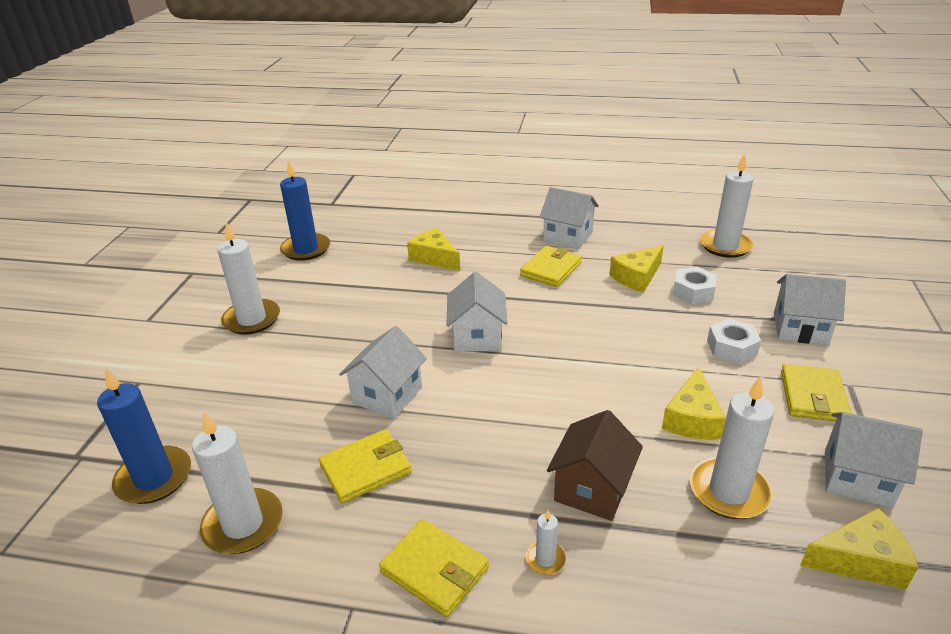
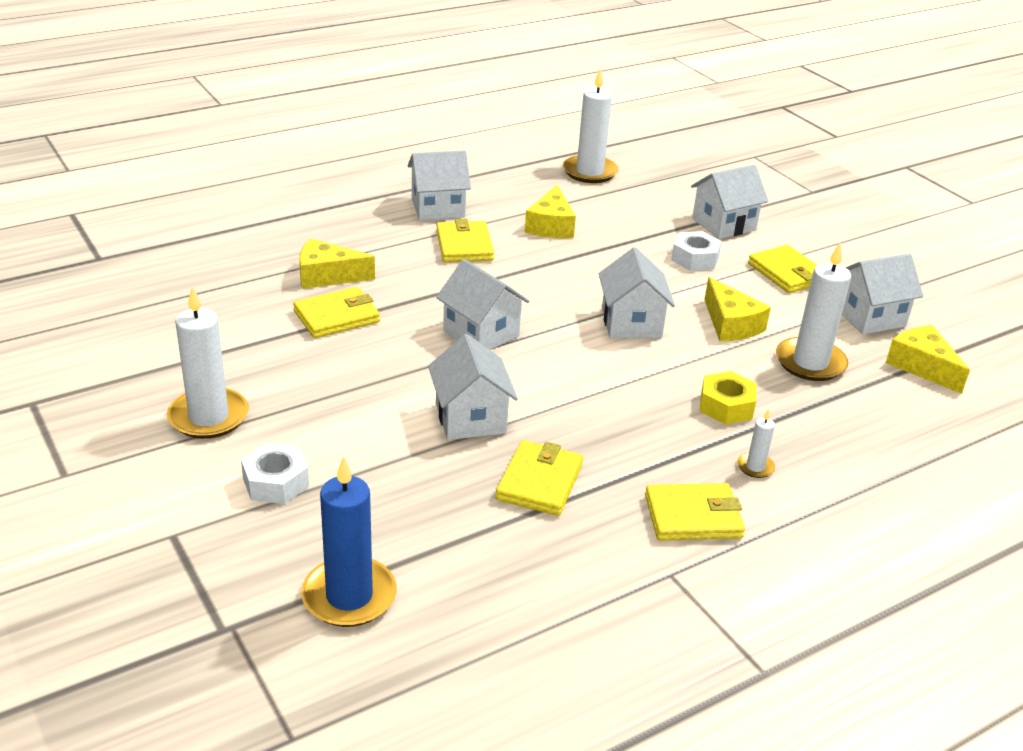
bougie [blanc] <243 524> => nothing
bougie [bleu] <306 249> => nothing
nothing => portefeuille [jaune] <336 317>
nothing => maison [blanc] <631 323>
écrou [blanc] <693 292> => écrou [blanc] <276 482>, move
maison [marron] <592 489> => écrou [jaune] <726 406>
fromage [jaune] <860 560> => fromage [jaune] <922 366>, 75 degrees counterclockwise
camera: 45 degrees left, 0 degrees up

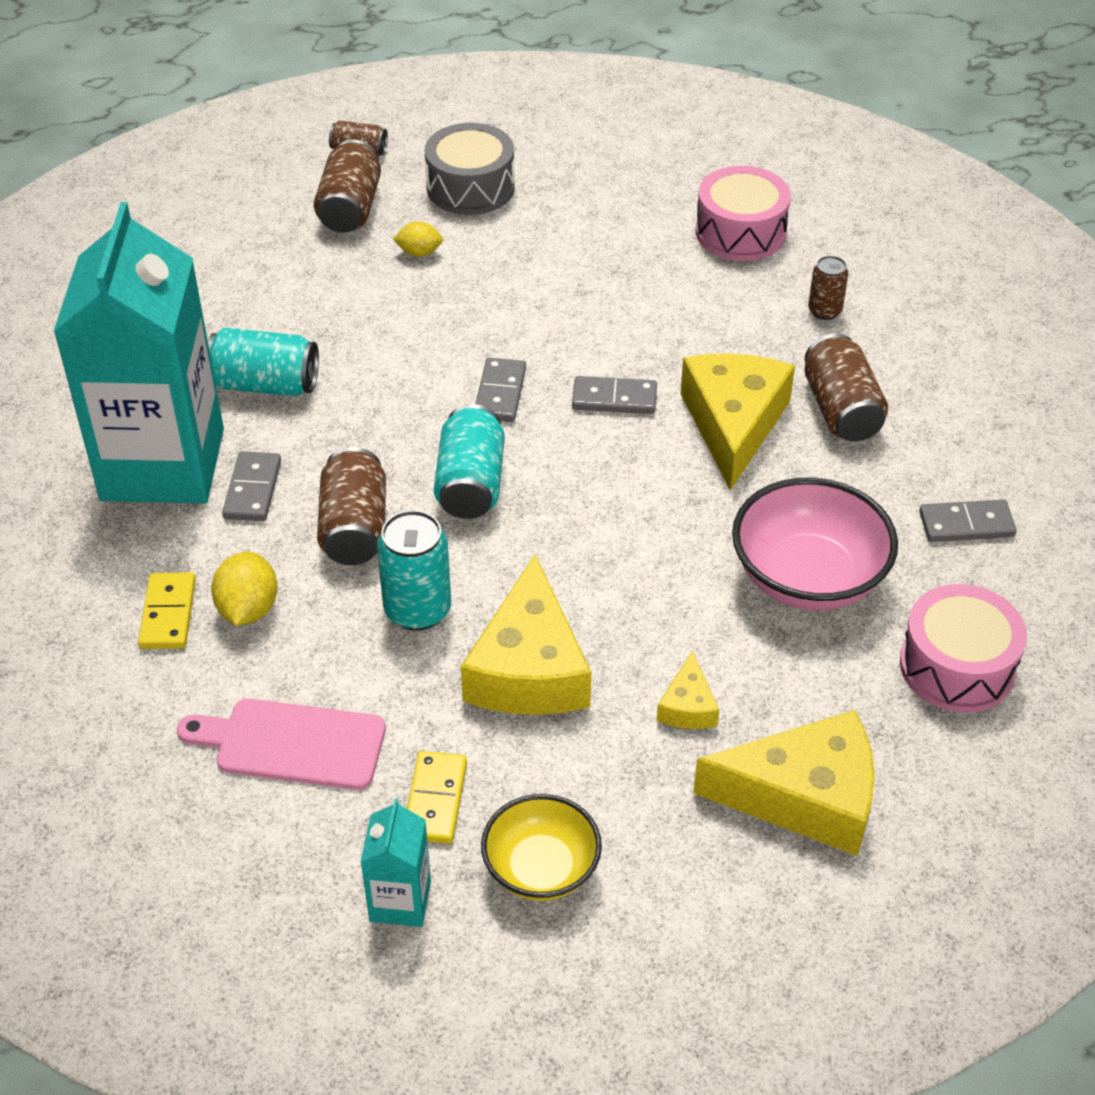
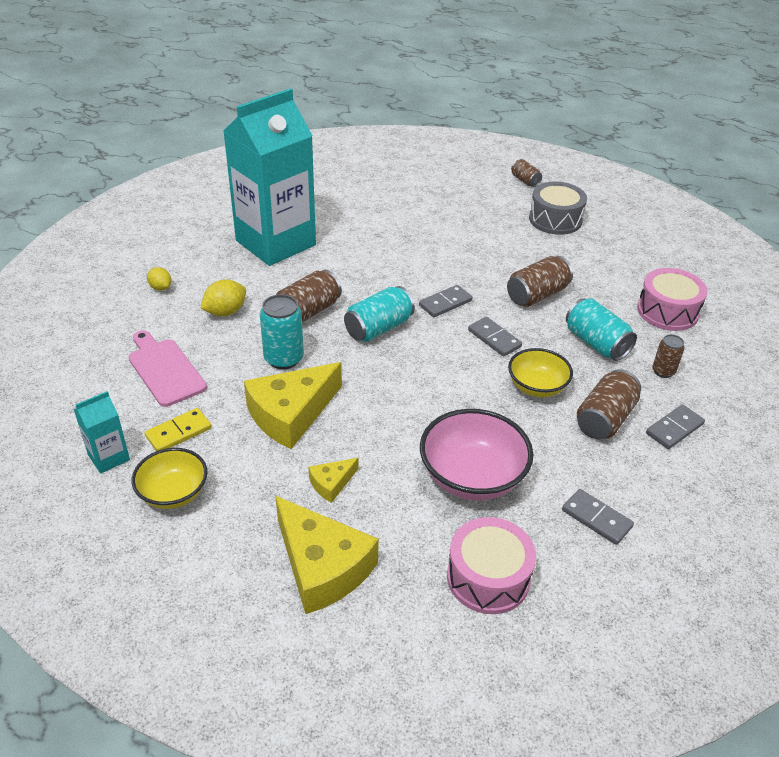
domino [jaune] <168 614> => nothing
canette [turquoise] <265 384> => canette [turquoise] <596 343>, move
domino [gris] <253 489> => domino [gris] <674 429>, move
canette [marron] <350 208> => canette [marron] <537 295>, move
citron [jaune] <419 252> => citron [jaune] <160 287>, move
fromage [jaune] <733 424> => bol [jaune] <537 387>
camera: 45 degrees right, 5 degrees down

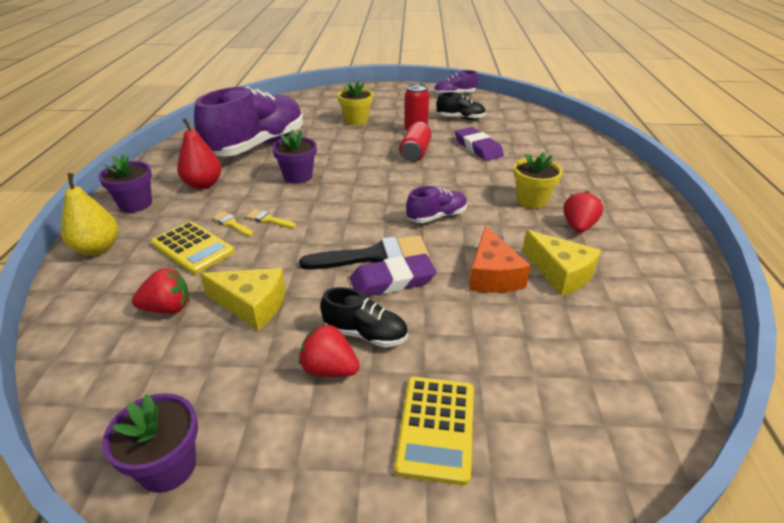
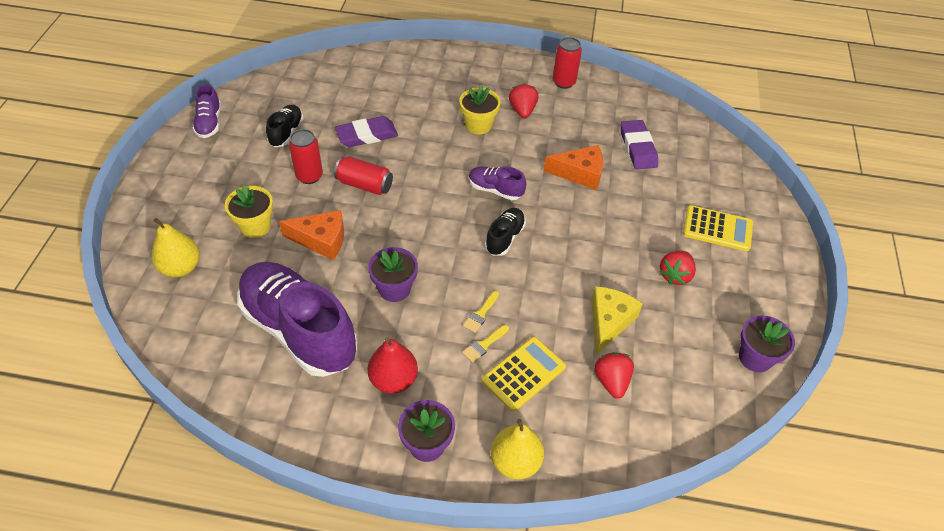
pinceau [noir] <374 256> => nothing
fromage [jaune] <560 273> => nothing
nothing => poire [jaune] <181 267>
nothing => fromage [orange] <321 240>
nothing => canette [rouge] <563 82>
chaussure [noir] <365 334> => chaussure [noir] <504 238>, move
gomme [violet] <392 280> => gomme [violet] <638 148>, move
chaussure [violet] <437 217> => chaussure [violet] <495 190>, 45 degrees counterclockwise
fraise [rouge] <578 227> => fraise [rouge] <522 111>, 60 degrees clockwise
camera: 85 degrees left, 15 degrees up

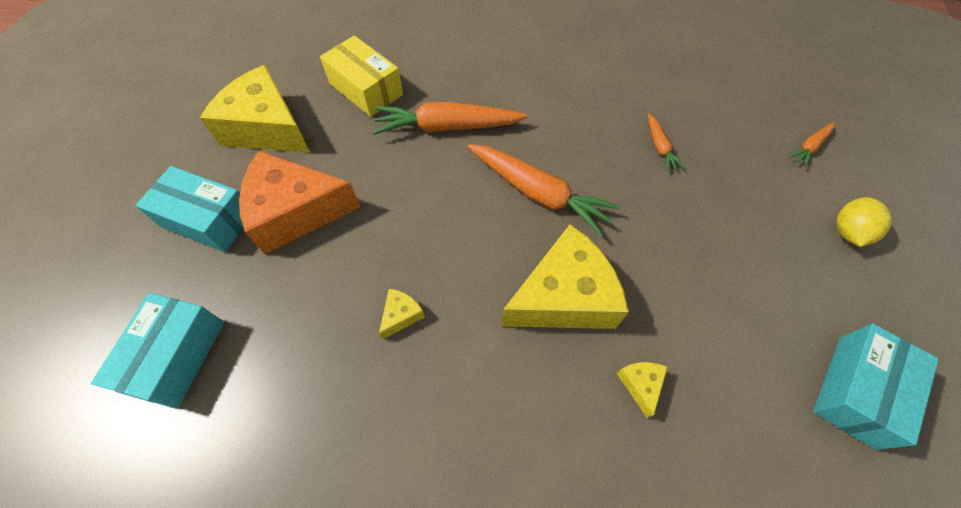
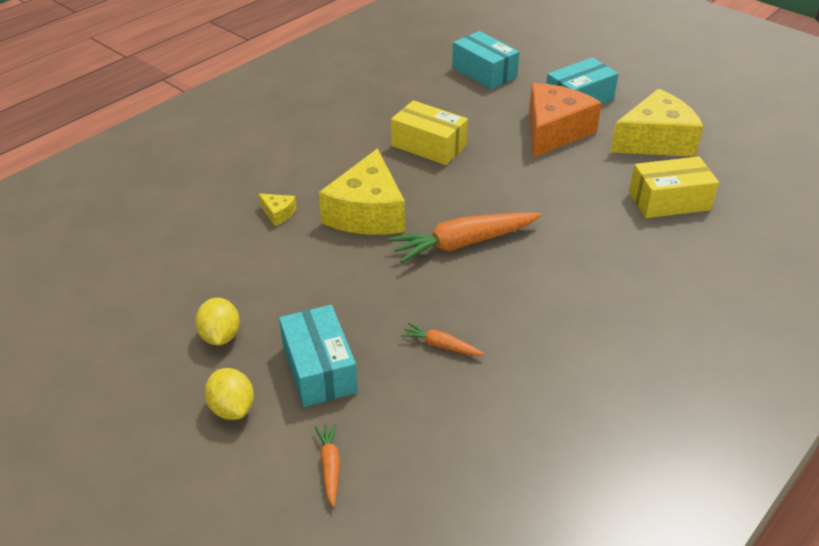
carotte [orange] <447 127> => nothing
nothing => citron [jaune] <220 336>
boîte [turquoise] <856 390> => boîte [turquoise] <319 369>, move
fromage [jaune] <401 315> => boîte [jaune] <428 145>
camera: 125 degrees right, 20 degrees down

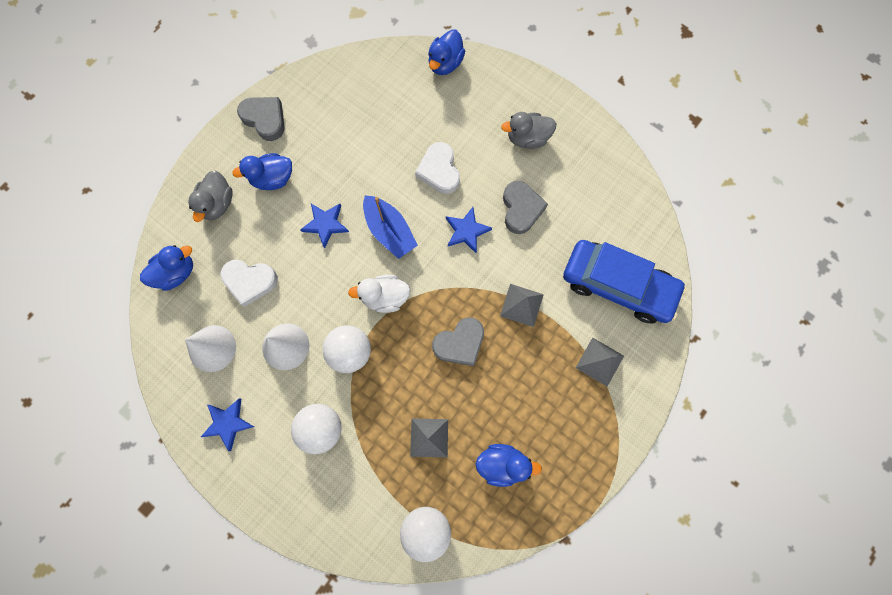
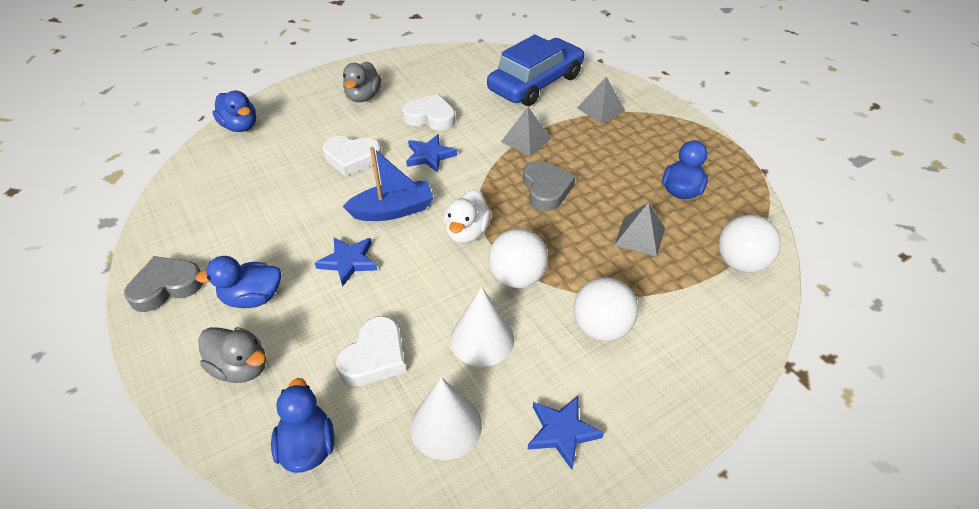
cœur [gris] <521 209> => cœur [blanc] <430 117>
canard [bleu] <273 179> => canard [bleu] <252 298>, 75 degrees clockwise
camera: 70 degrees left, 30 degrees down

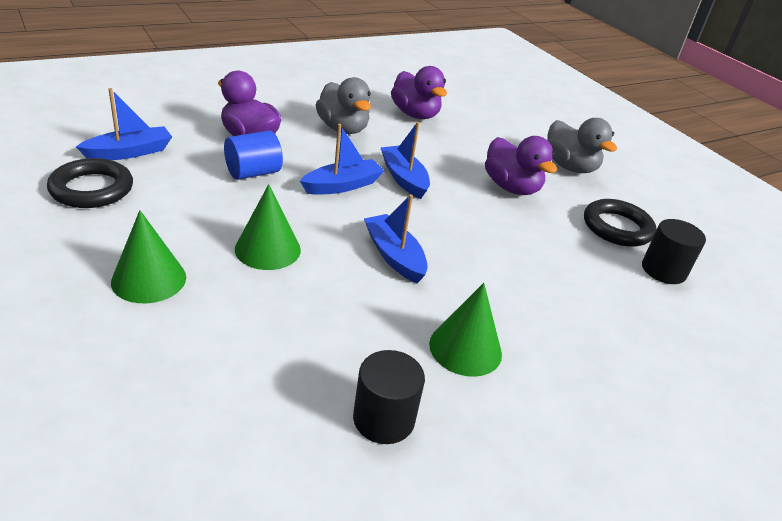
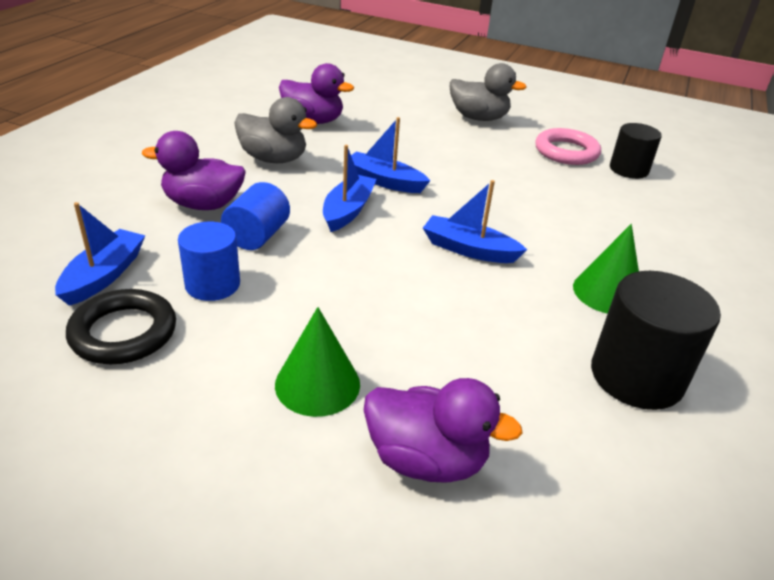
cône [vert] <267 249> => nothing
nothing => cylindre [bleu] <212 284>
canard [violet] <511 188> => canard [violet] <426 459>, move
anneau [noir] <617 227> => anneau [rose] <566 152>
cylindre [noir] <384 419> => cylindre [noir] <636 376>, x1.54
camera: 35 degrees left, 0 degrees up

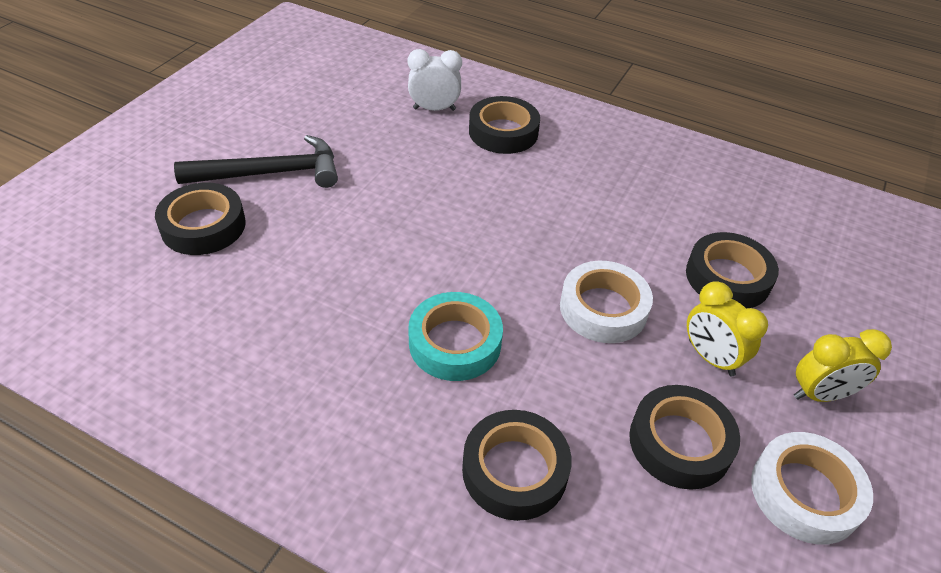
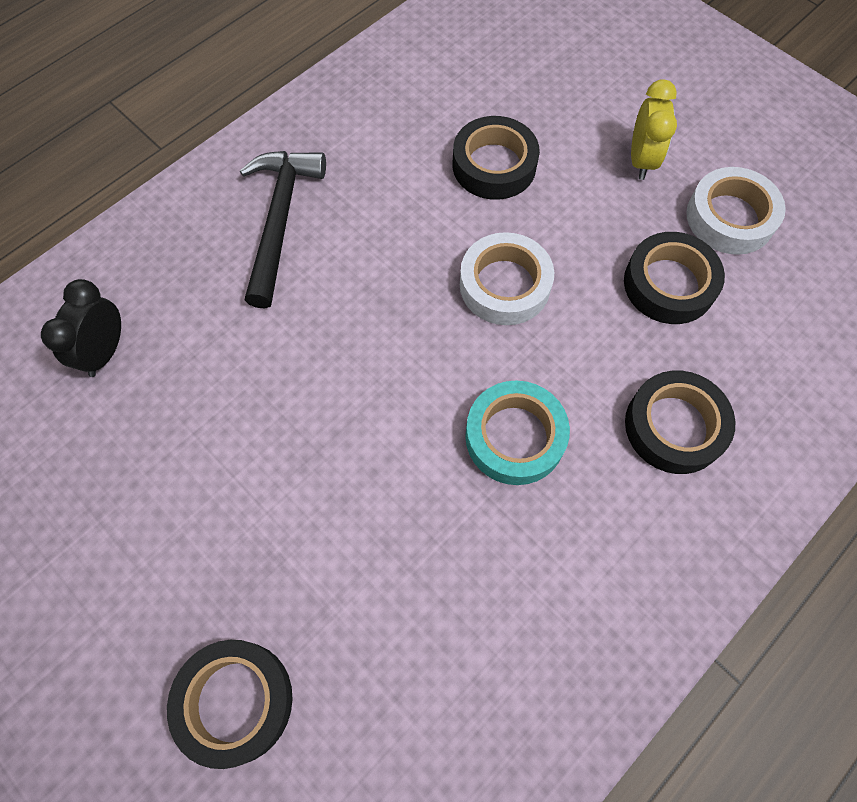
ruban adhésif [noir] <503 132> => nothing
réveil [jaune] <711 358> => nothing
marteau [noir] <271 173> => marteau [noir] <280 220>, move
réveil [blanc] <434 109> => réveil [noir] <105 352>
camera: 70 degrees left, 20 degrees up

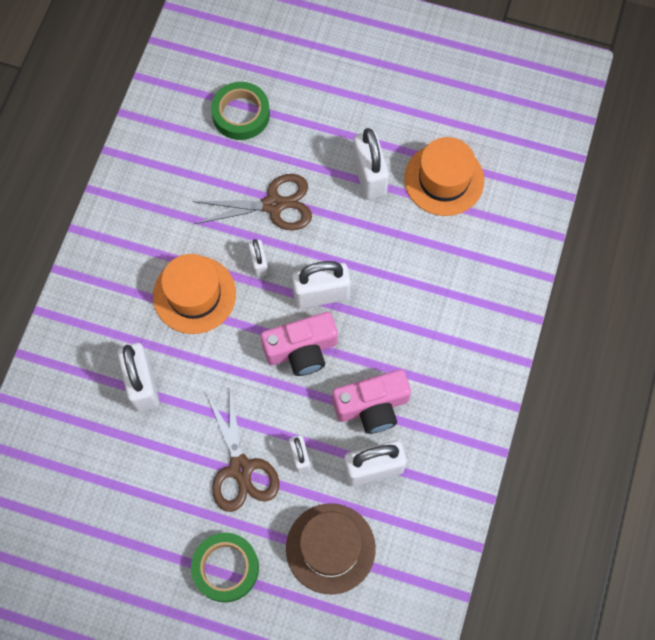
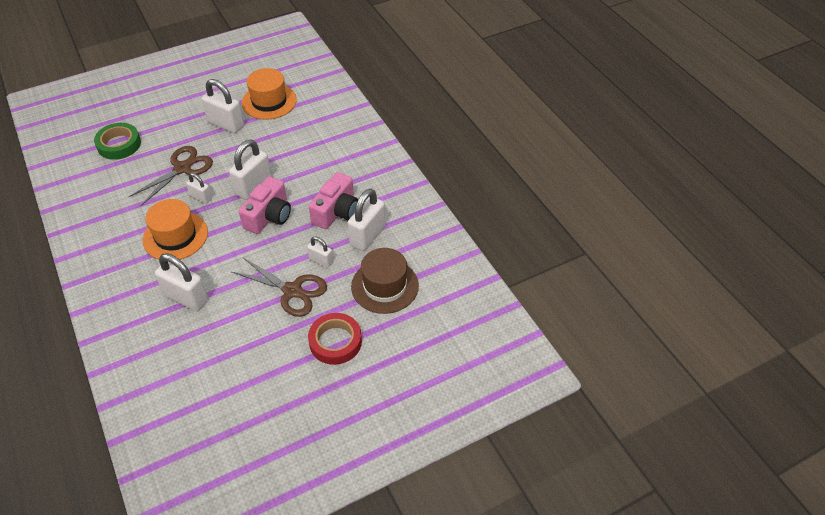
ruban adhésif [vert] <225 568> => ruban adhésif [rouge] <335 342>
camera: 45 degrees left, 20 degrees down

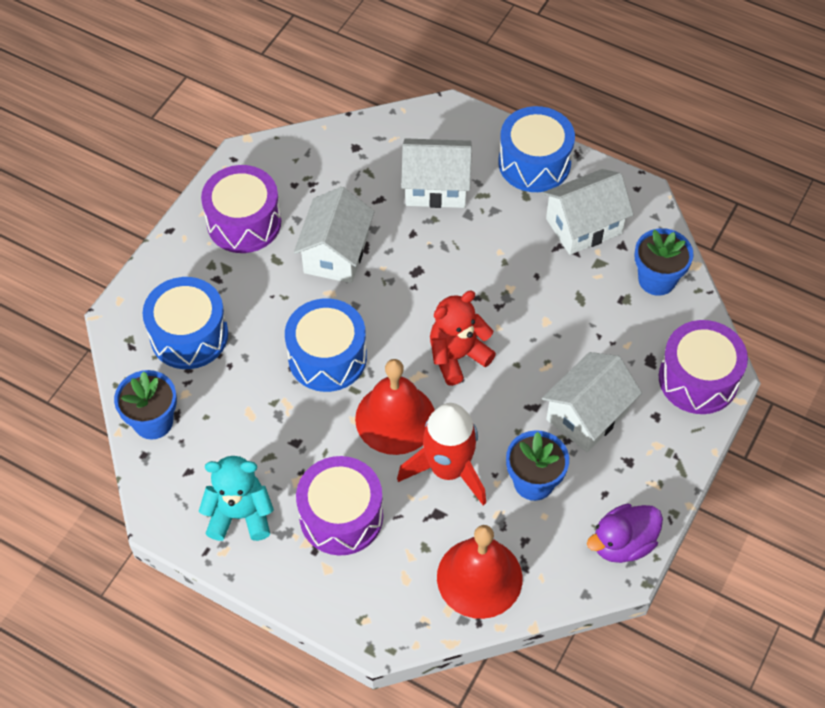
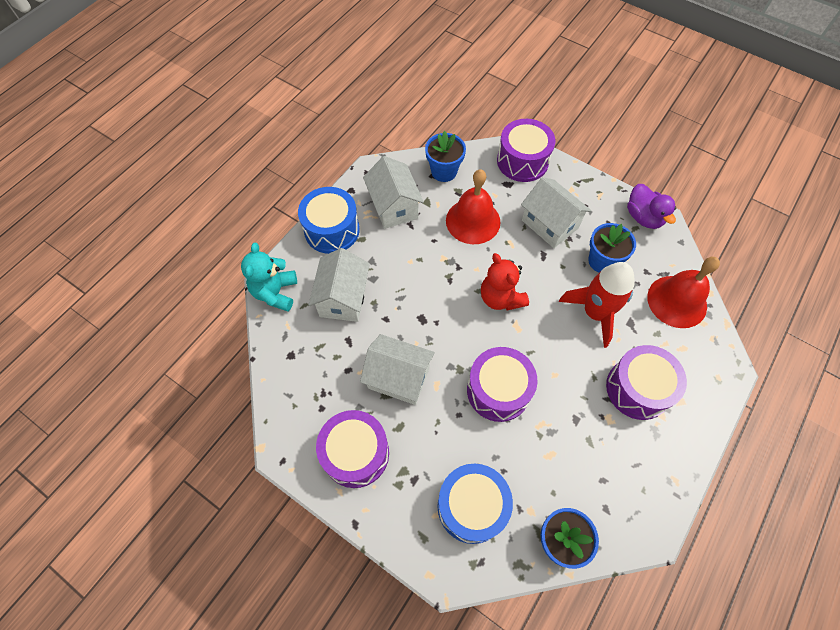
ours en peluche [turquoise] <240 515> => ours en peluche [turquoise] <275 292>, move
cloche [rouge] <395 418> => cloche [rouge] <473 221>, move
tambour [bleu] <327 357> => tambour [violet] <498 390>
camera: 85 degrees left, 5 degrees up

